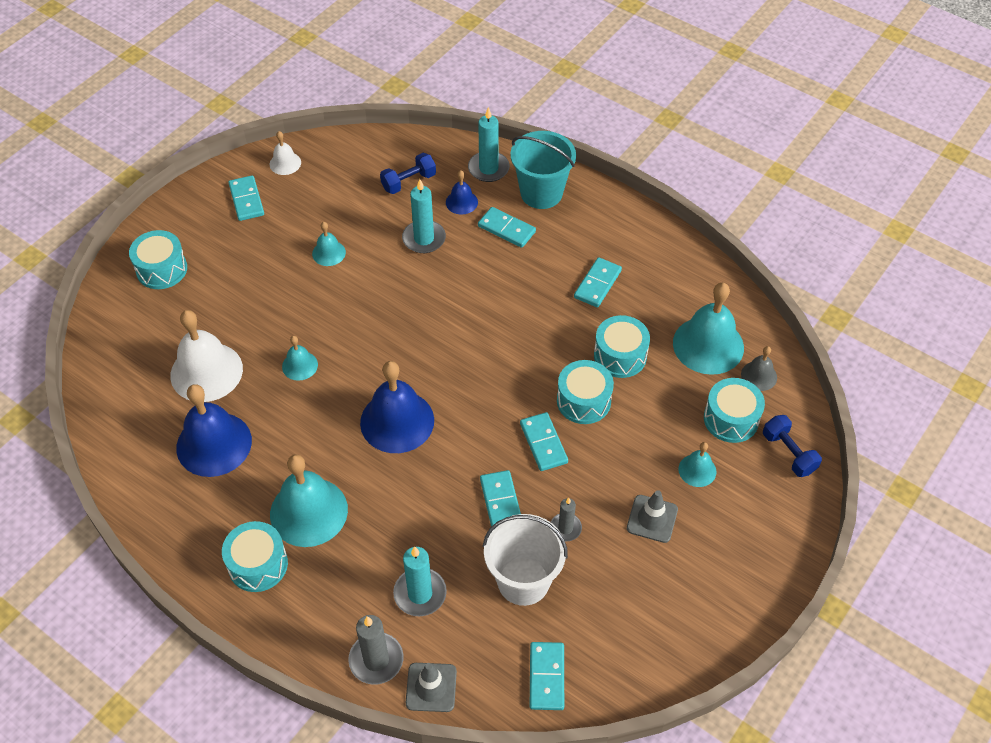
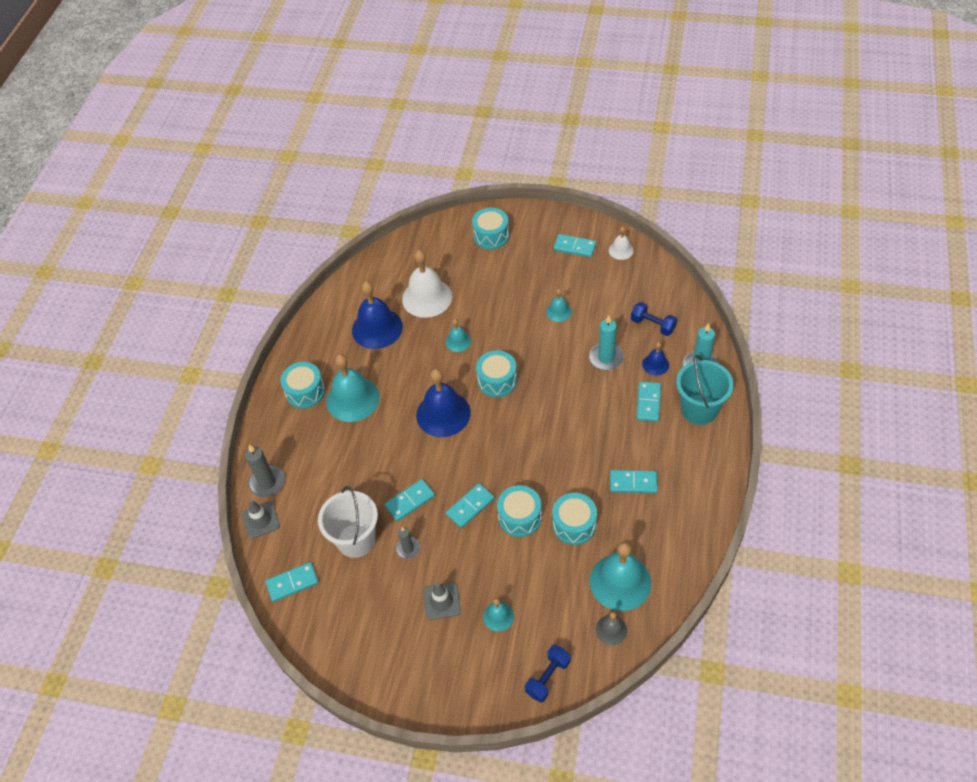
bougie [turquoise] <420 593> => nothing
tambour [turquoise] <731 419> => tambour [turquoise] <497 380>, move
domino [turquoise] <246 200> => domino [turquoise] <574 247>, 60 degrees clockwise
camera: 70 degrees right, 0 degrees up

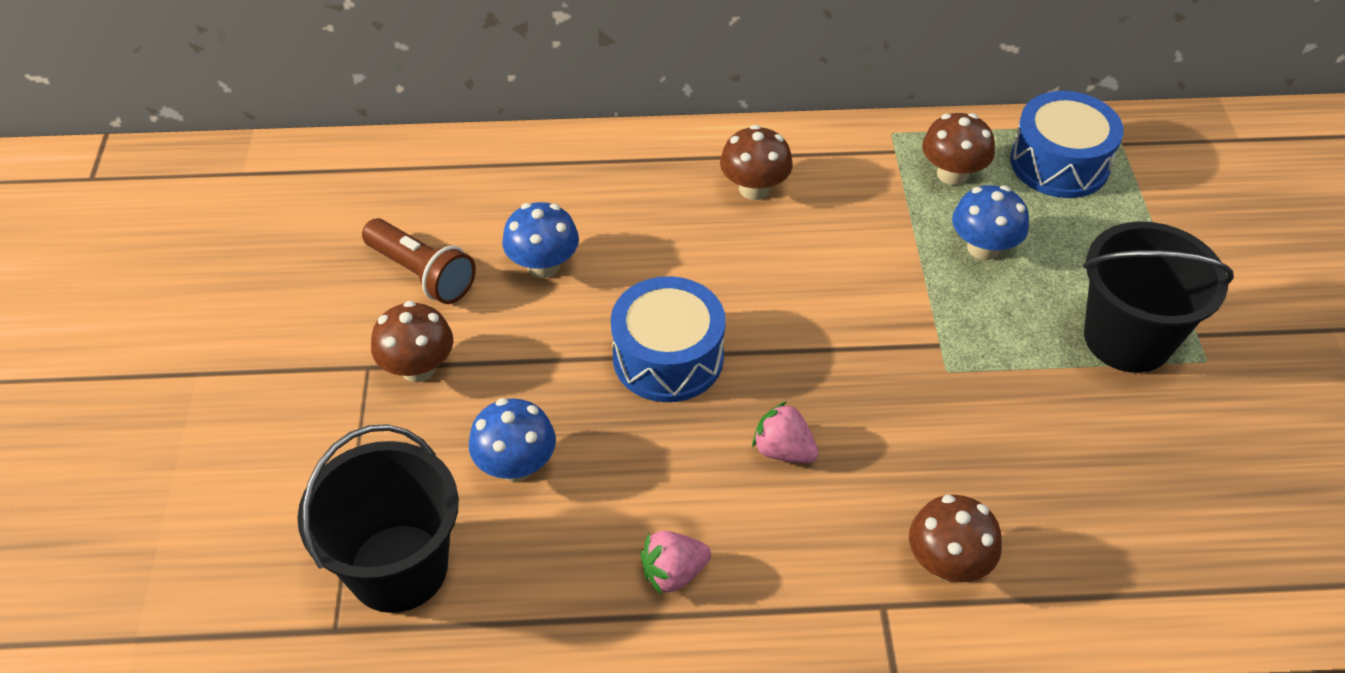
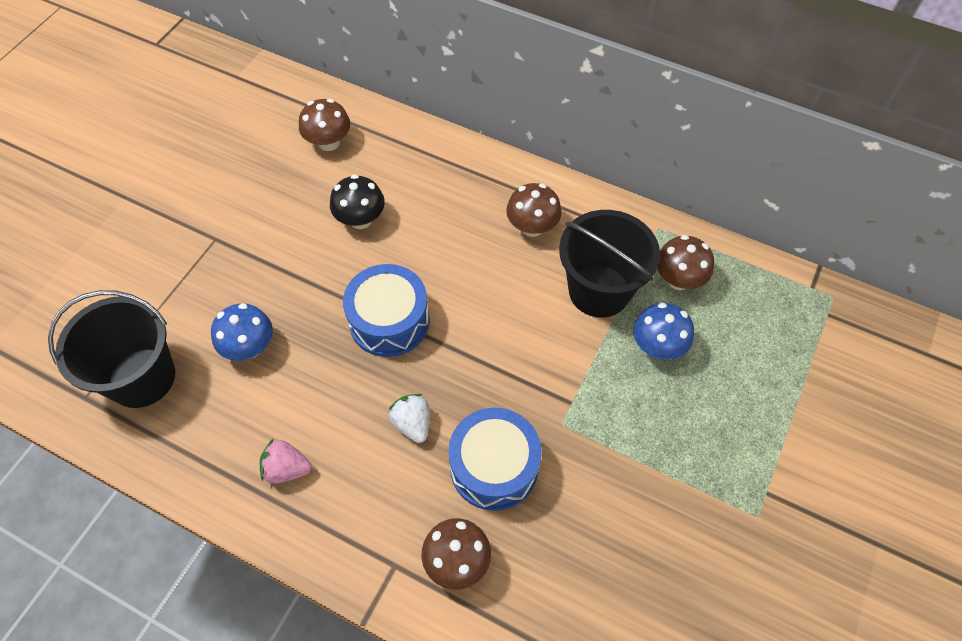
lampe de poche [marron] <421 274> => nothing
champignon [marron] <418 368> => champignon [marron] <328 142>, move
tambour [bleu] <1059 163> => tambour [bleu] <494 467>, move
seau [noir] <1127 338> => seau [noir] <599 290>, move
champignon [bleu] <543 265> => champignon [noir] <360 219>
fraise [rose] <783 450> => fraise [blanc] <412 423>
camera: 30 degrees right, 10 degrees up

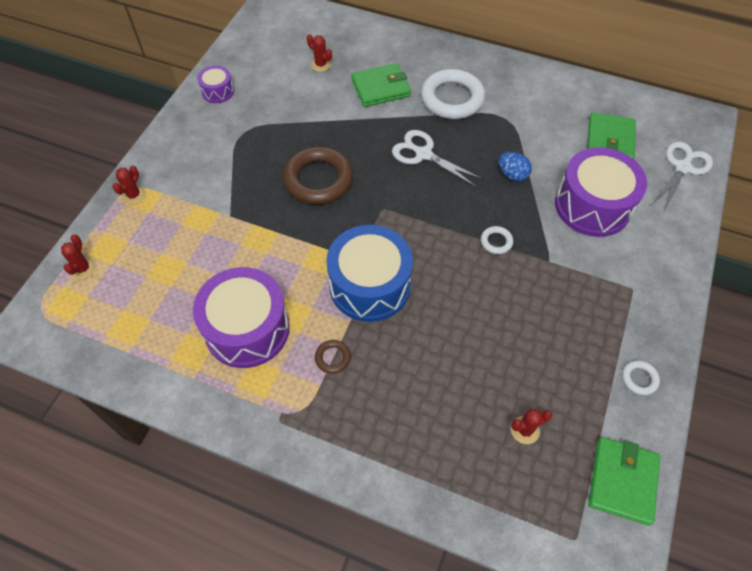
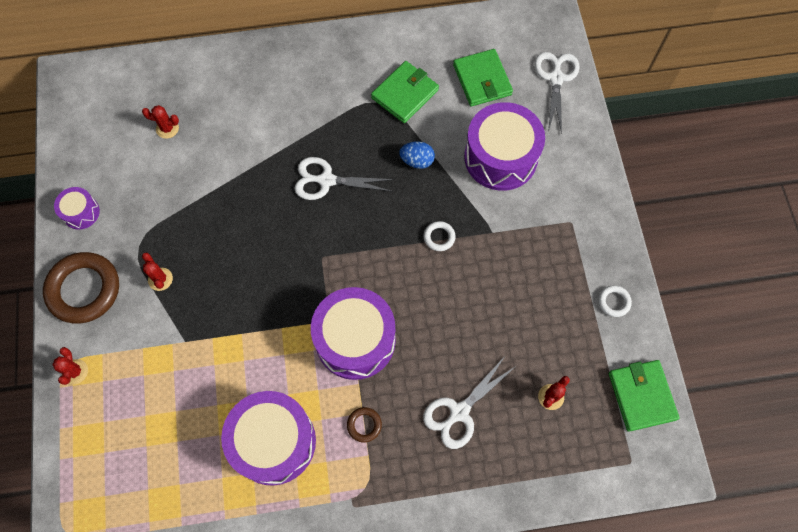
anneau [blanc] <452 98> => nothing
nothing => ciseaux [blanc] <459 412>
cactus [rouge] <83 268> => cactus [rouge] <160 279>, move
anneau [marron] <318 179> => anneau [marron] <84 289>, move
portefeuille [vert] <380 88> => portefeuille [vert] <405 94>, move
tambour [bleu] <369 285> => tambour [violet] <355 340>
camera: 30 degrees left, 10 degrees up

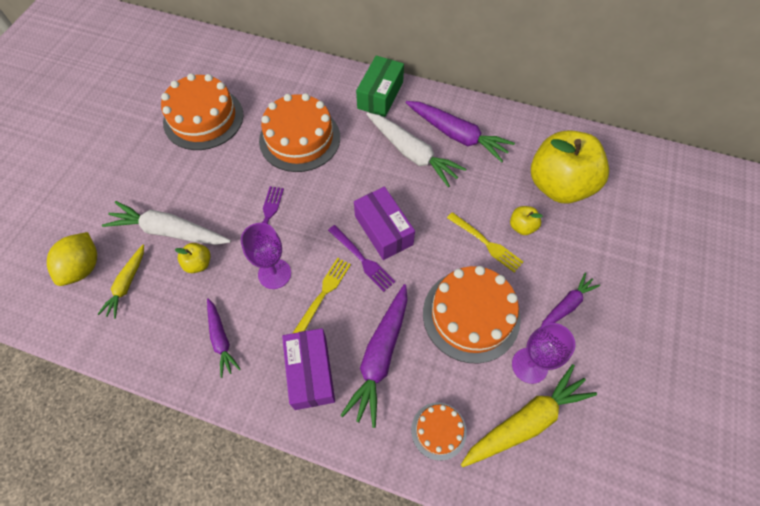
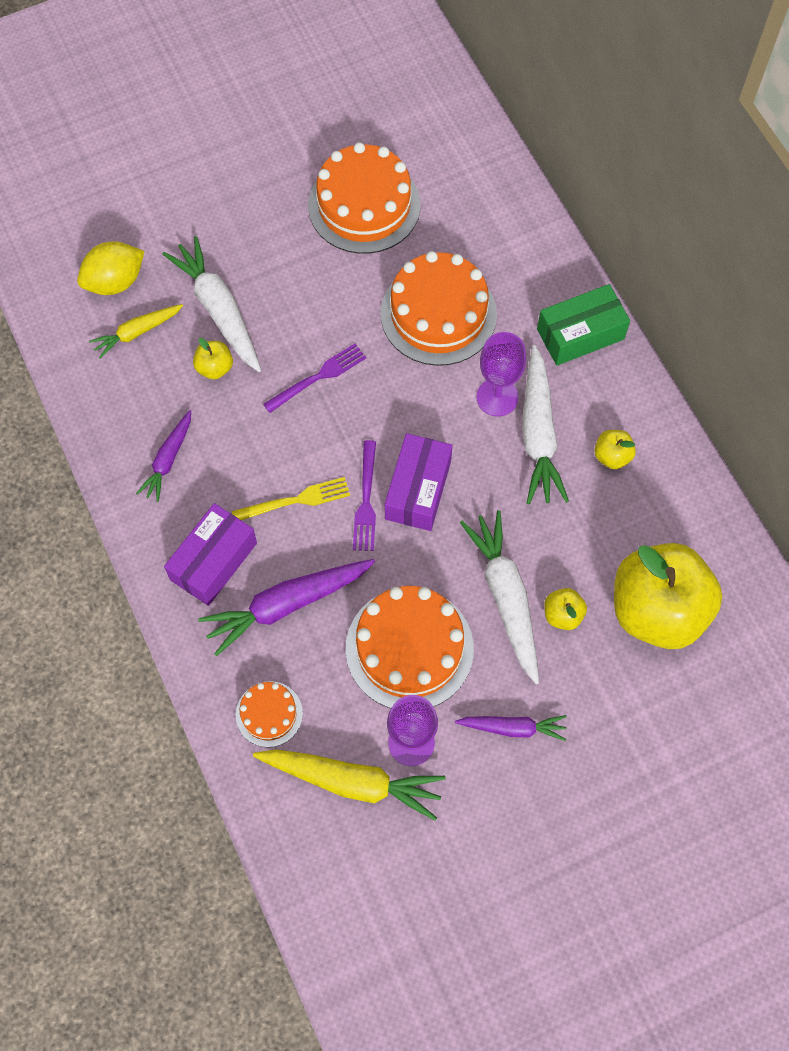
verre à pied [violet] <274 274> => verre à pied [violet] <497 397>, move
carotte [violet] <457 135> => pomme [jaune] <612 456>
fourchette [jaune] <486 243> => carotte [blanc] <505 597>
camera: 45 degrees right, 5 degrees up

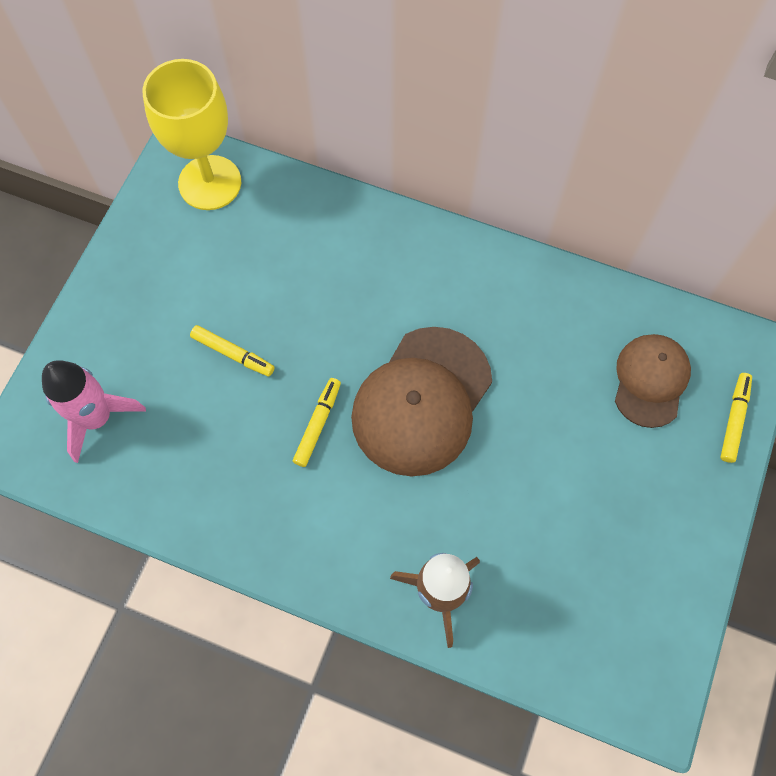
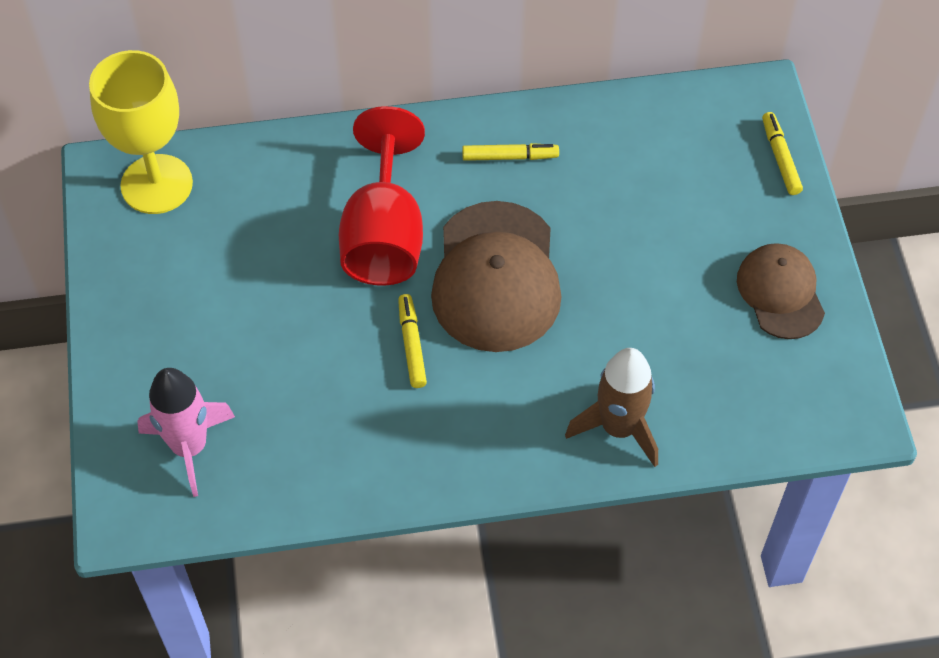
nothing => verre à pied [rouge] <384 235>
feutre [jaune] <233 354> => feutre [jaune] <510 157>, move
casquette [marron] <650 381> => casquette [marron] <780 293>, move
camera: 30 degrees left, 10 degrees down

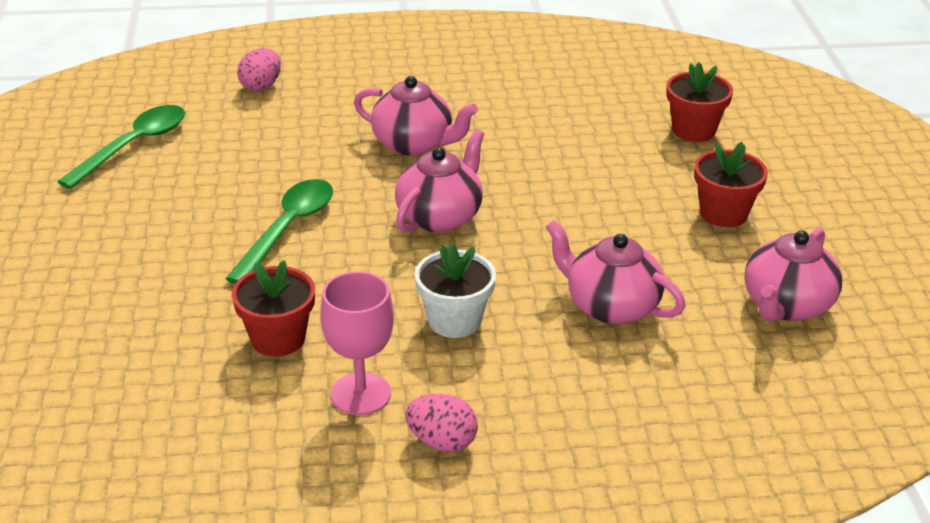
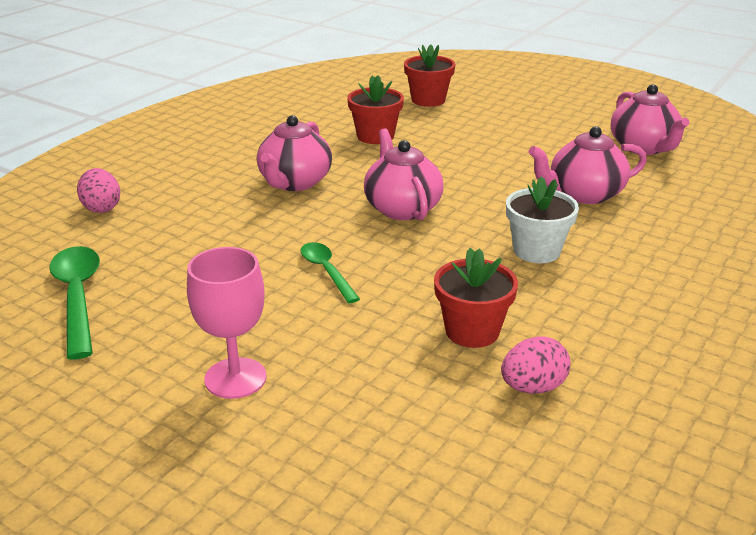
verre à pied [rose] <361 394> => verre à pied [rose] <235 378>, move
œuf [rose] <442 442> => œuf [rose] <533 387>, move
pot de fleurs [rouge] <723 213> => pot de fleurs [rouge] <375 136>, move
théière [rose] <414 144> => théière [rose] <294 182>, 135 degrees clockwise
cuillère [vert] <288 228> => cuillère [vert] <326 271>, x0.62
camera: 50 degrees left, 5 degrees down

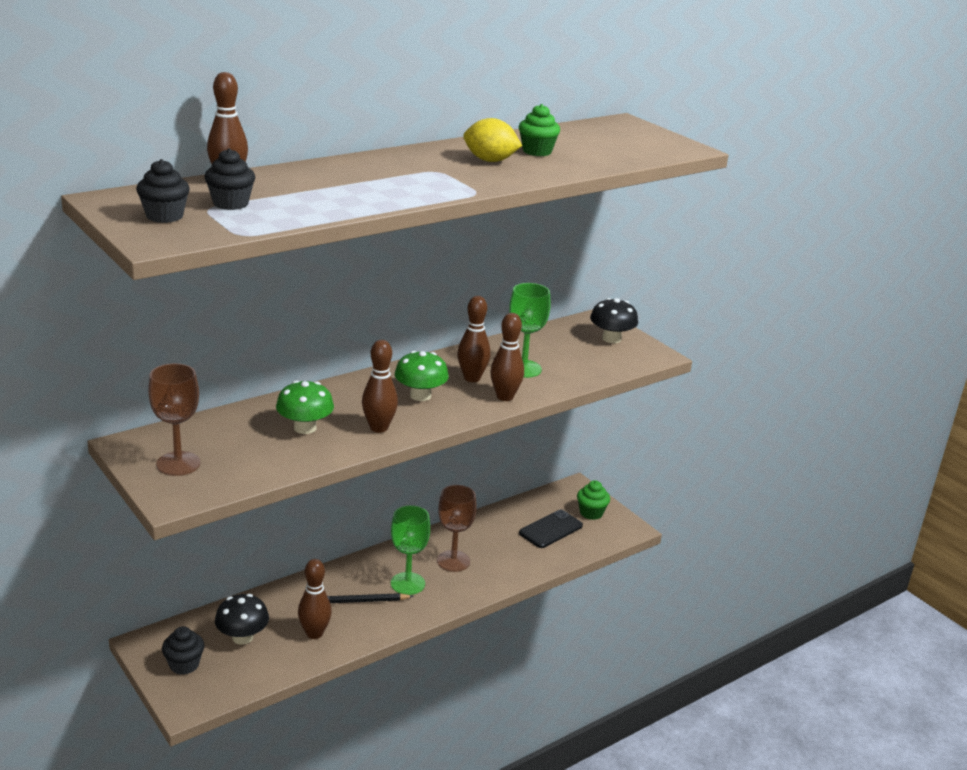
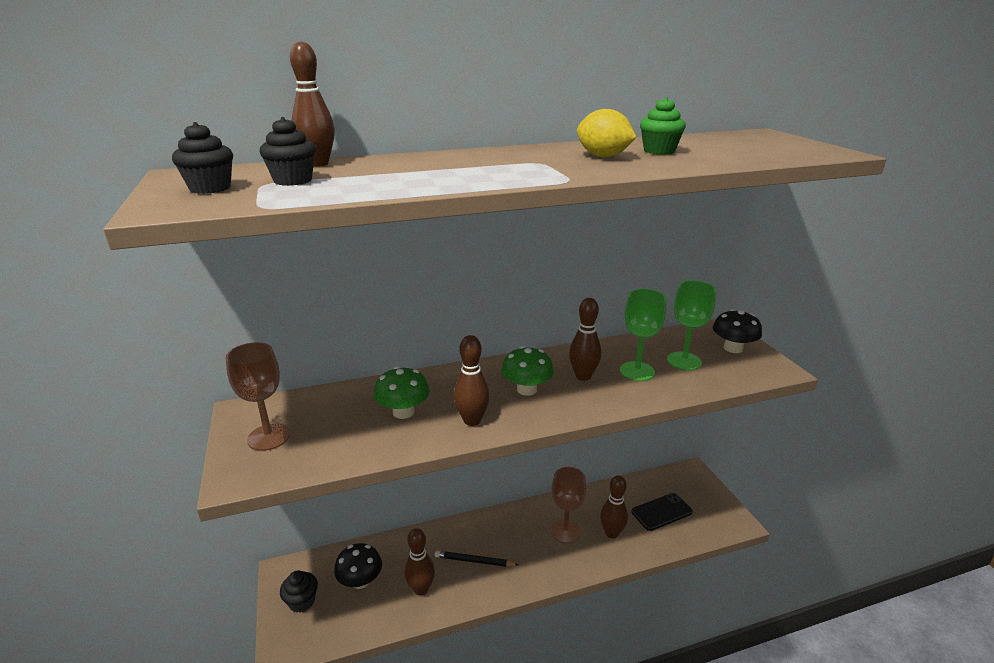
muffin [vert] <591 513> => nothing
verre à pied [vert] <407 583> => verre à pied [vert] <684 361>, move
quille [marron] <505 397> => quille [marron] <611 533>, move
camera: 20 degrees right, 0 degrees up

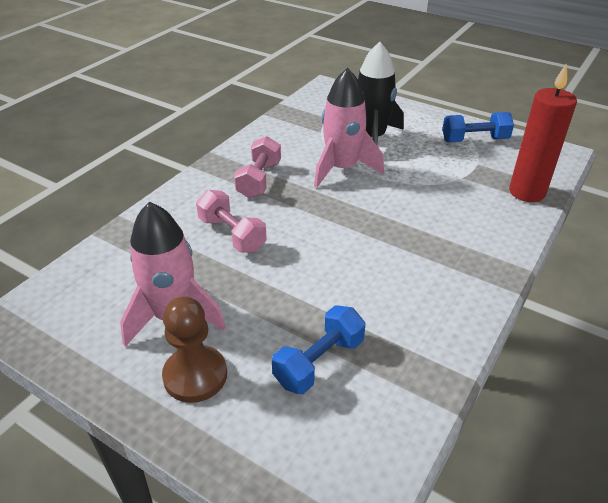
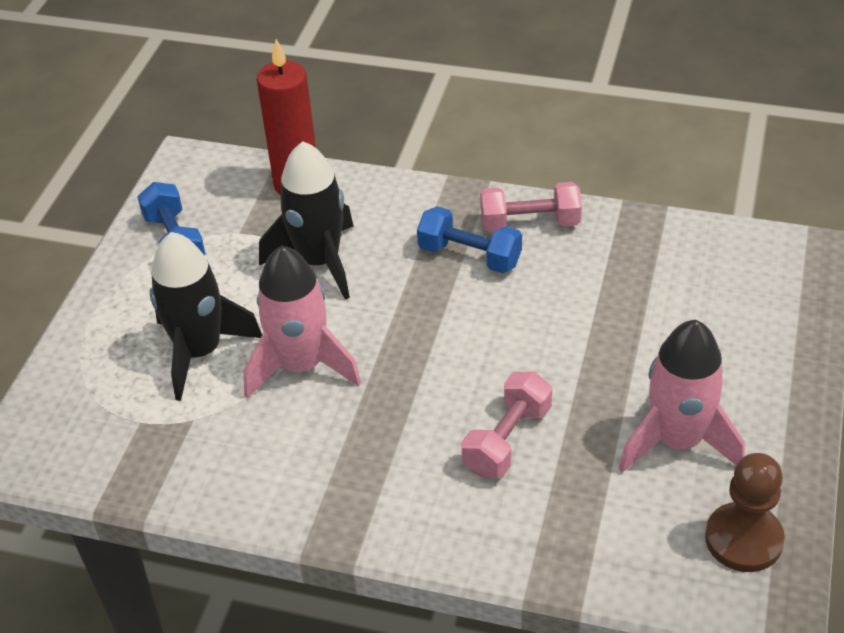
nothing => fusée [noir] <319 262>
pion [marron] <195 375> => pion [marron] <743 539>, move
haltère [rose] <259 180> => haltère [rose] <530 223>, move
haltère [bleu] <319 362> => haltère [bleu] <469 256>, move
camera: 105 degrees left, 5 degrees up

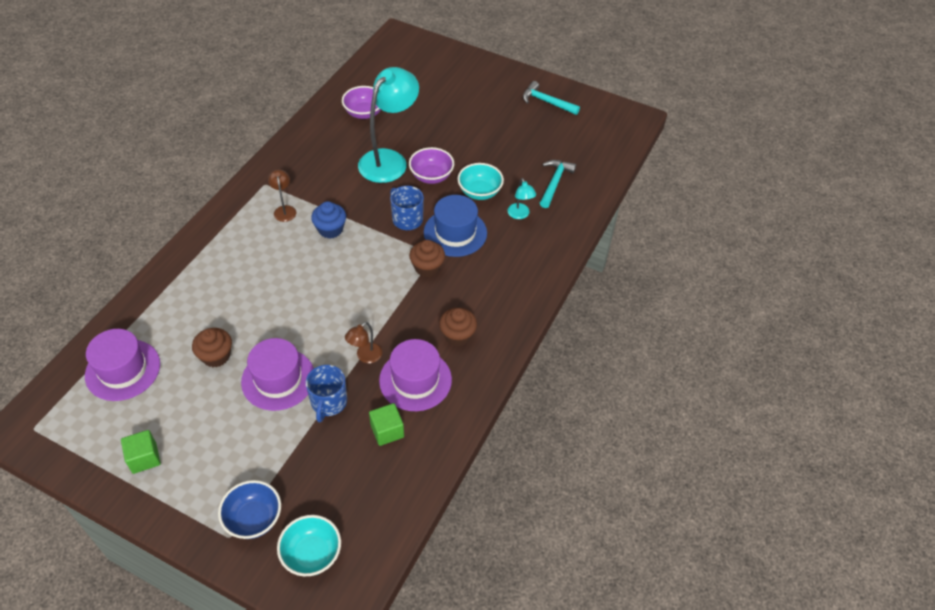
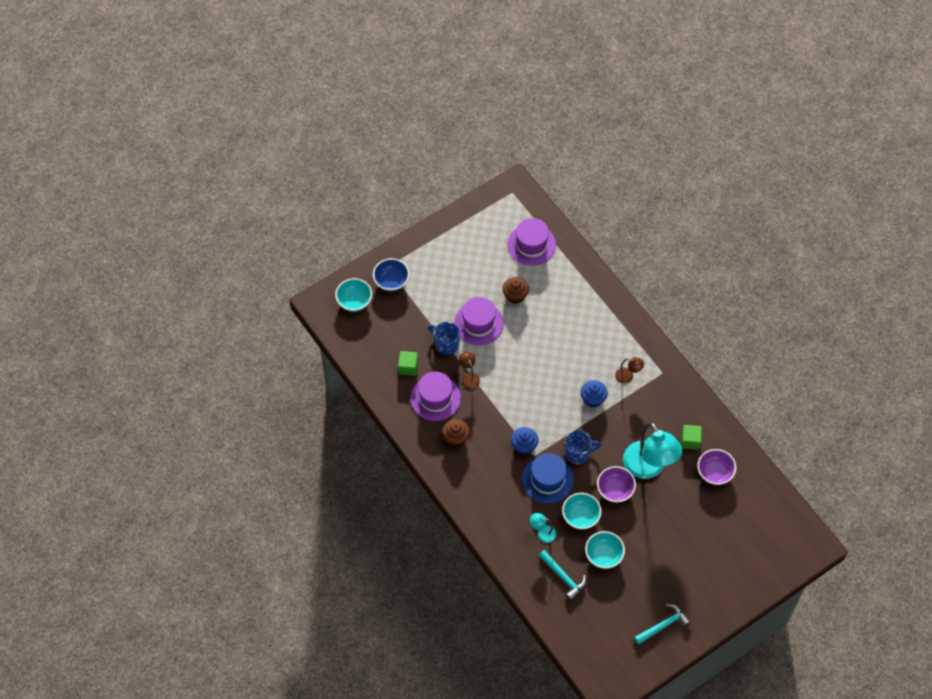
nothing => bol [turquoise] <603 555>
cube [vert] <144 458> => cube [vert] <690 441>, move
muffin [marron] <427 267> => muffin [bleu] <524 446>
camera: 120 degrees right, 10 degrees up

